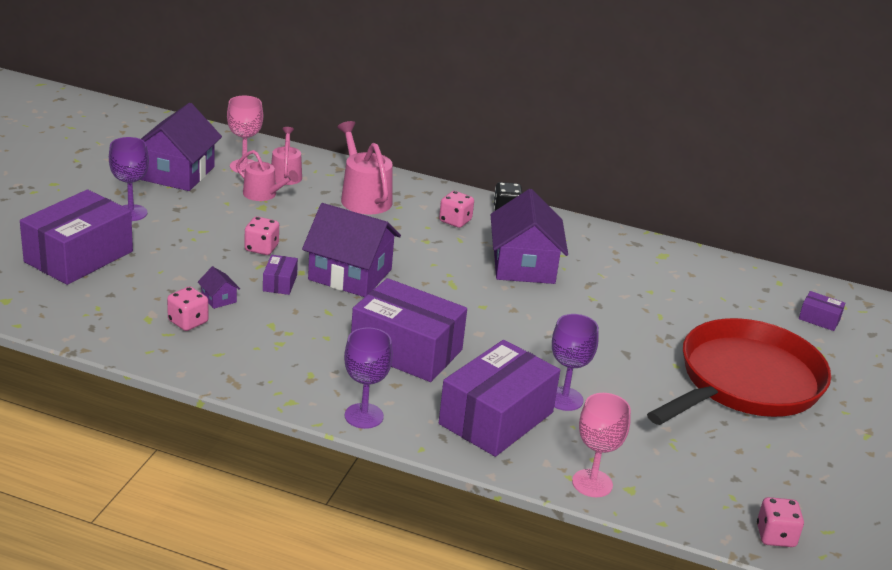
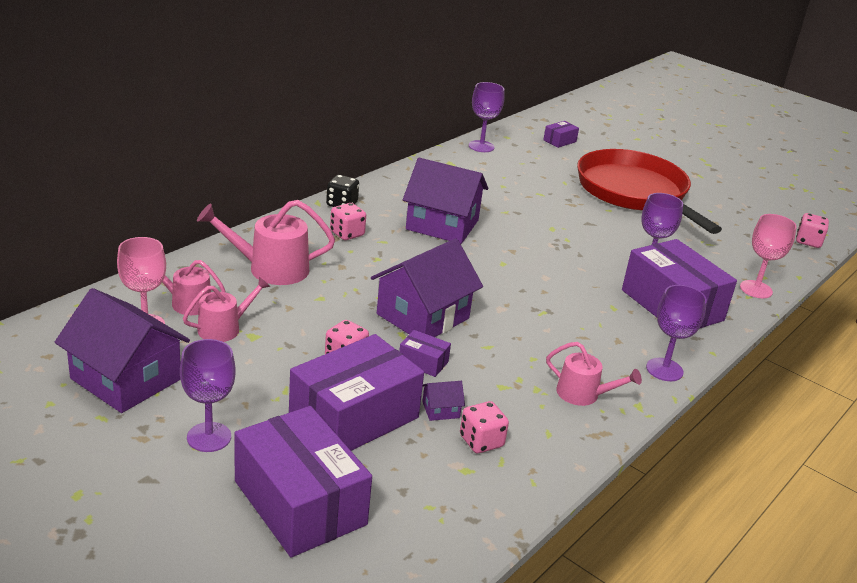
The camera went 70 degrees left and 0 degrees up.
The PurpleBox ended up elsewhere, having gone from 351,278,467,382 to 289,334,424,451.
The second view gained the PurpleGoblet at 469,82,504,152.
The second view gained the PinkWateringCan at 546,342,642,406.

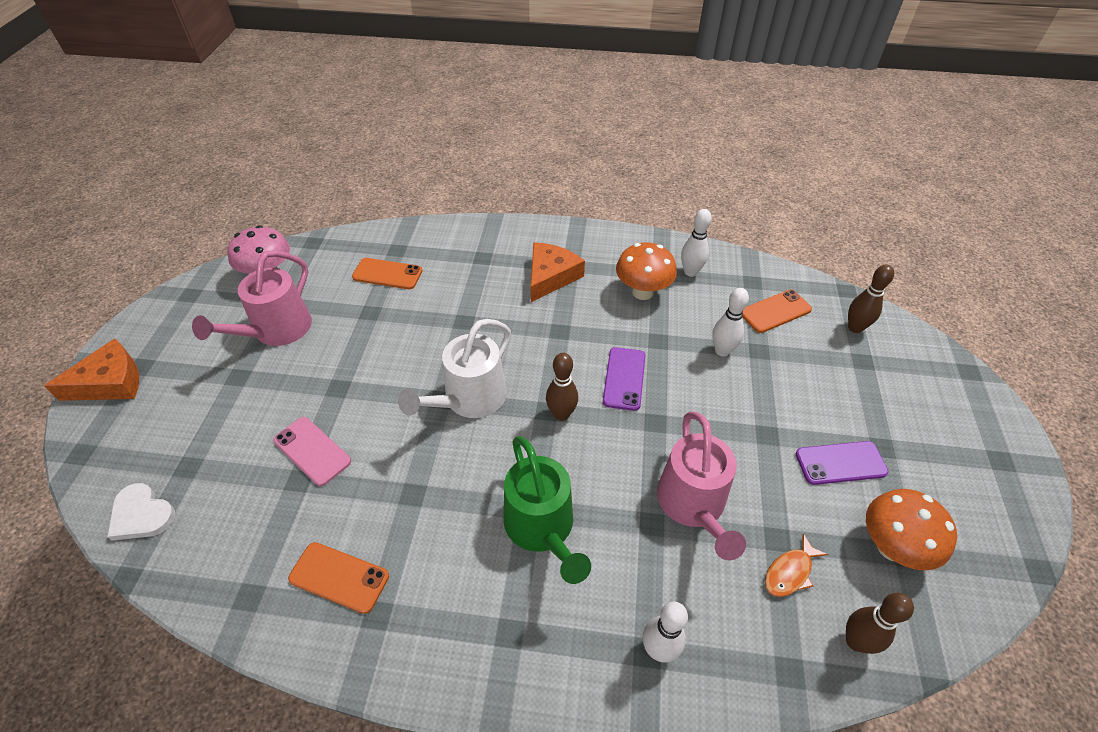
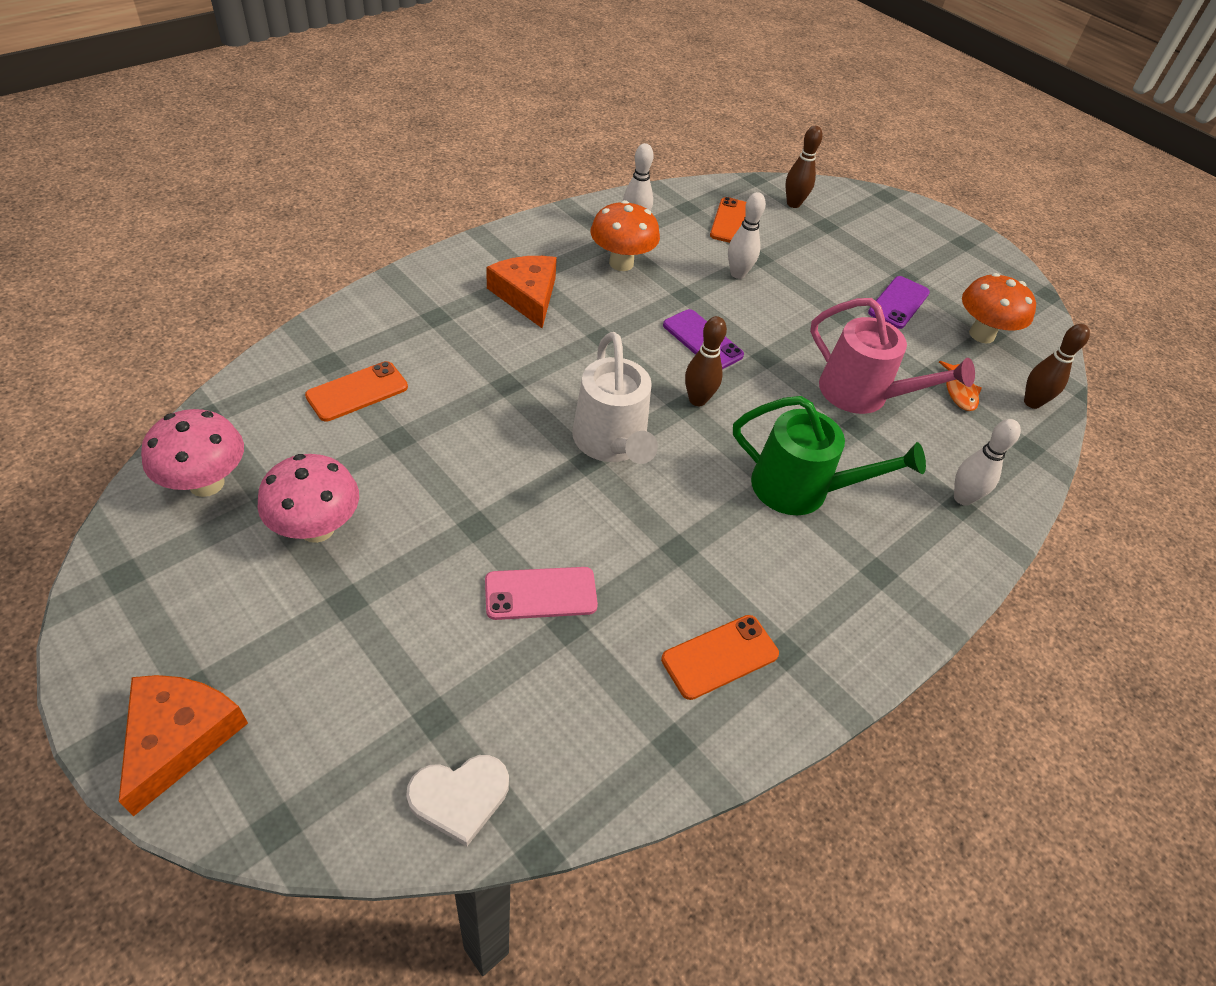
The camera went 55 degrees left and 0 degrees up.
Where the PinkWateringCan stood at 192,250,312,346, the PinkMushroom came to stand at 257,454,359,543.

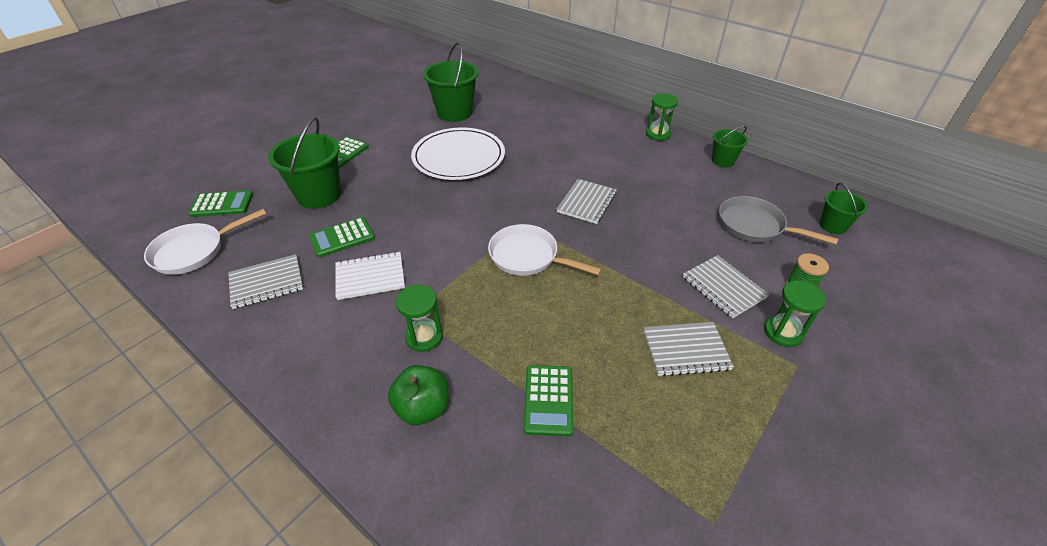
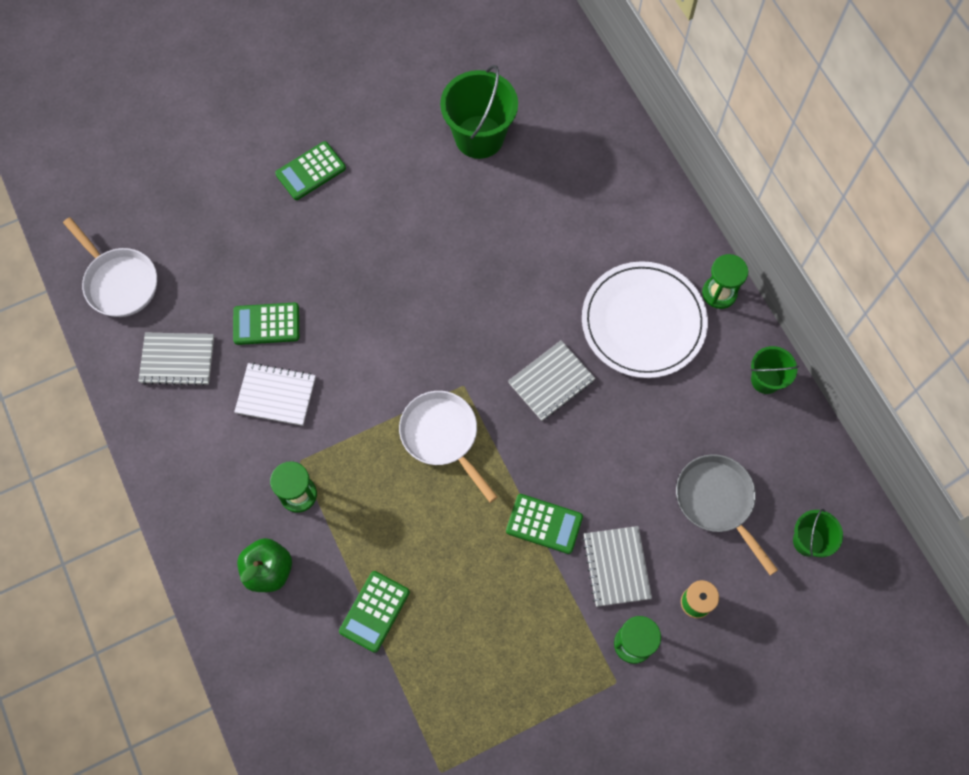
The camera went 25 degrees right and 25 degrees up.
The WhitePan at 144,209,266,275 ended up facing another way, 120 degrees counterclockwise from before.
The GreenCalculator ended up elsewhere, having gone from 188,190,253,217 to 506,494,583,554.
The second view lost the GreenBucket at 268,117,341,209.
The WhitePlate ended up elsewhere, having gone from 411,127,505,180 to 582,261,708,378.
The second view lost the GreyNotebook at 643,322,734,377.

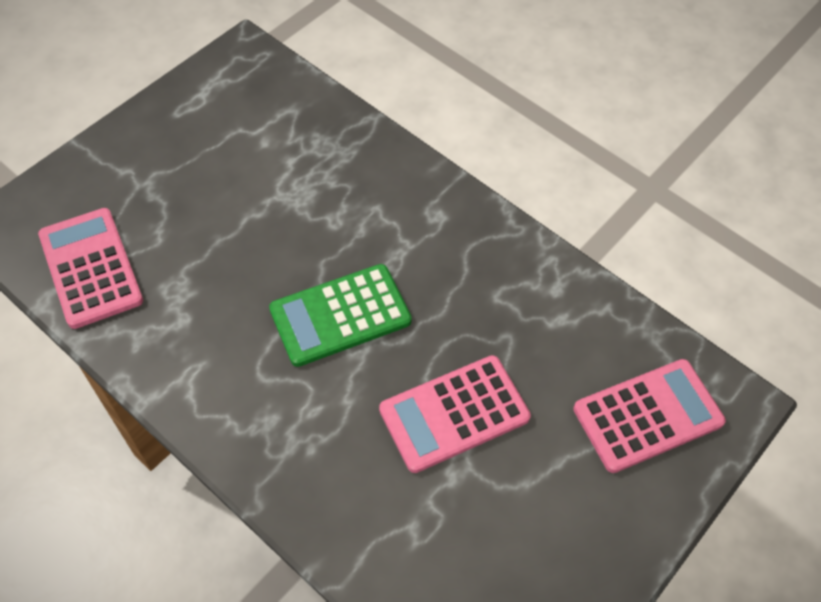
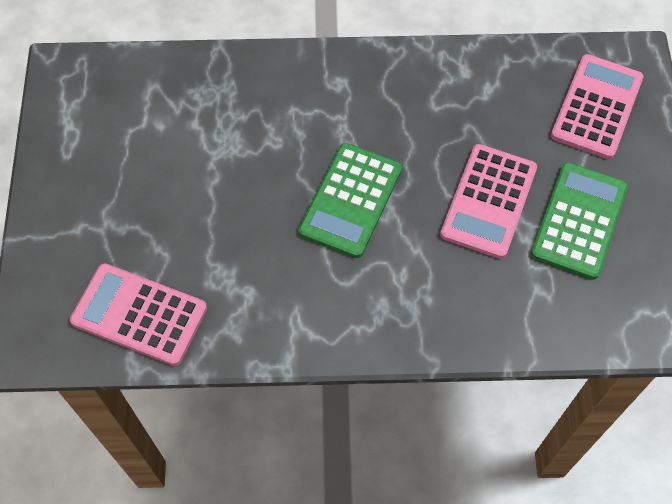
The camera went 40 degrees left and 5 degrees up.
The second view gained the GreenCalculator at 531,162,628,280.

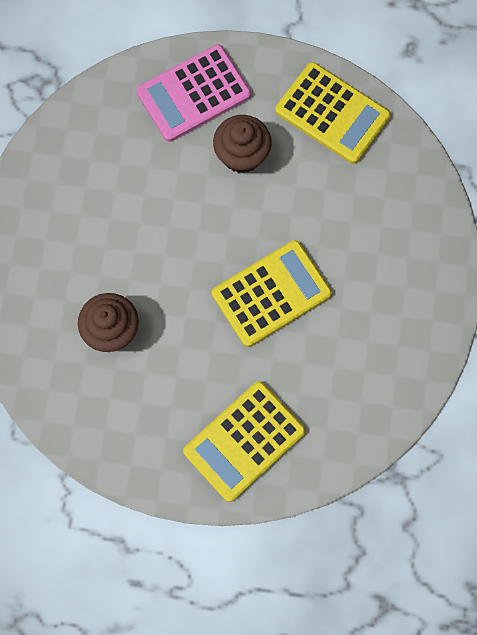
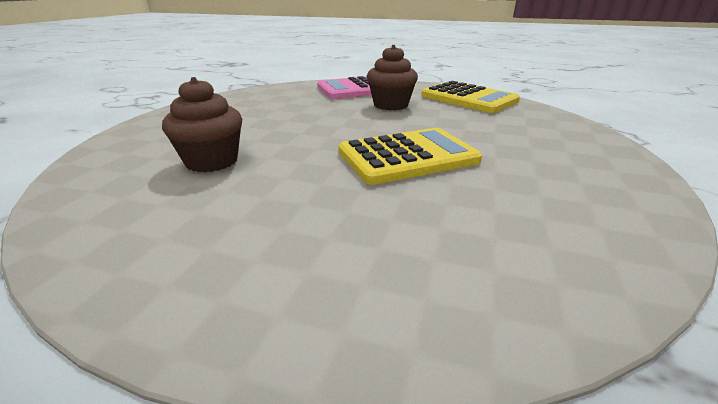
The camera went 10 degrees right and 45 degrees down.
The second view lost the YellowCalculator at 183,381,306,502.

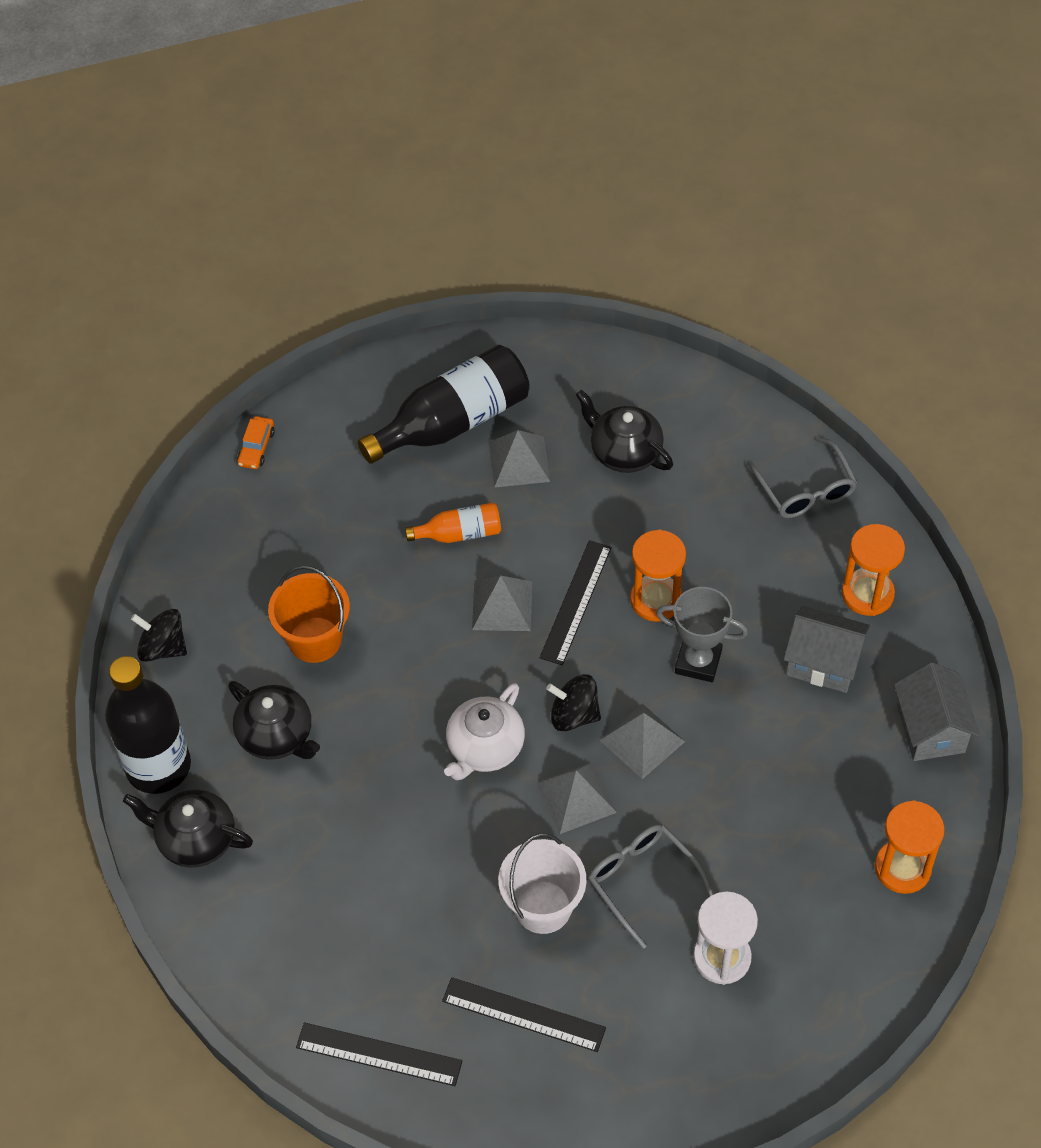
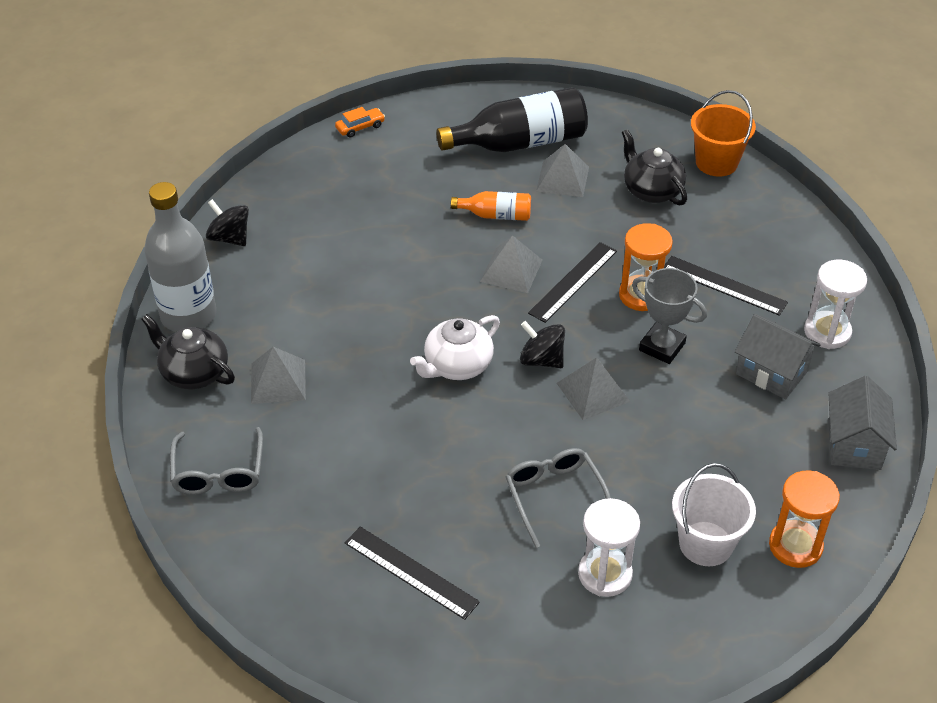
The camera went 15 degrees right and 10 degrees down.
What was the BlackBottle at 105,656,191,794 turned into the GreyBottle at 144,182,216,332.
The second view lost the BlackTeapot at 228,681,320,760.
The OrangeCar at 237,416,275,469 ended up facing another way, 150 degrees counterclockwise from before.
The OrangeBucket ended up elsewhere, having gone from 268,566,350,663 to 691,90,756,177.
The BlackRuler ended up elsewhere, having gone from 296,1022,462,1086 to 664,256,788,316.
The WhiteBucket ended up elsewhere, having gone from 498,834,586,934 to 672,463,756,566.
The GreyPyramid ended up elsewhere, having gone from 536,762,617,834 to 251,347,306,404.
The GreyGlasses ended up elsewhere, having gone from 747,436,857,518 to 170,427,263,495.
What was the OrangeHourglass at 842,524,905,616 turned into the WhiteHourglass at 804,260,867,349.

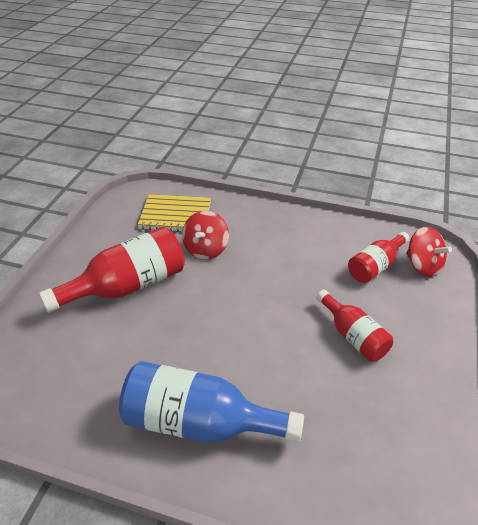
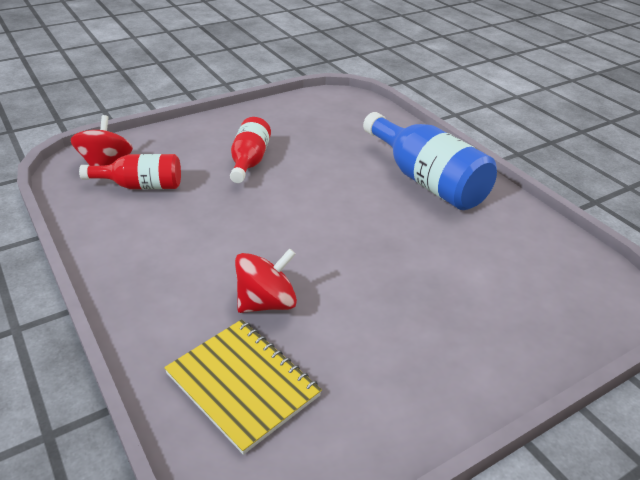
The camera went 140 degrees left and 5 degrees down.
The second view lost the RedBottle at 39,227,185,313.

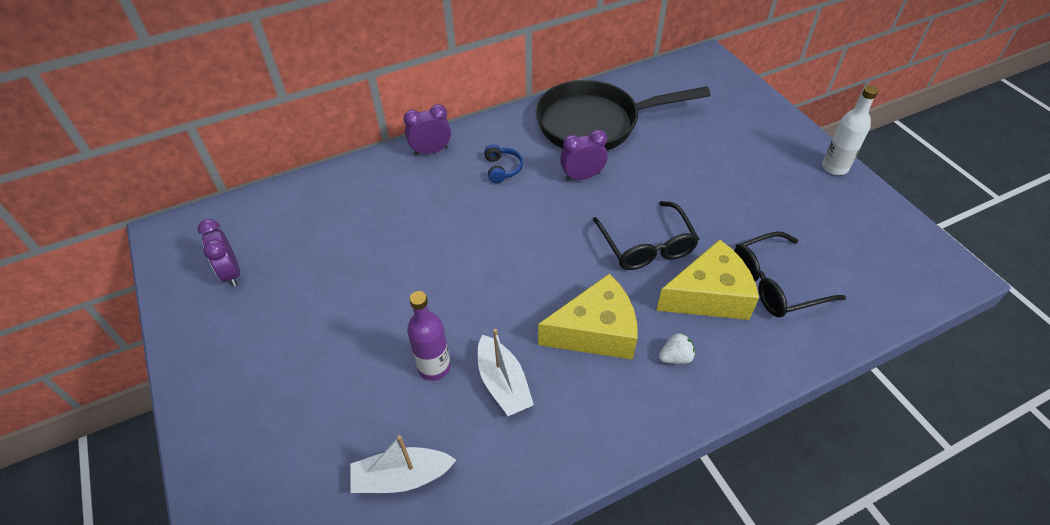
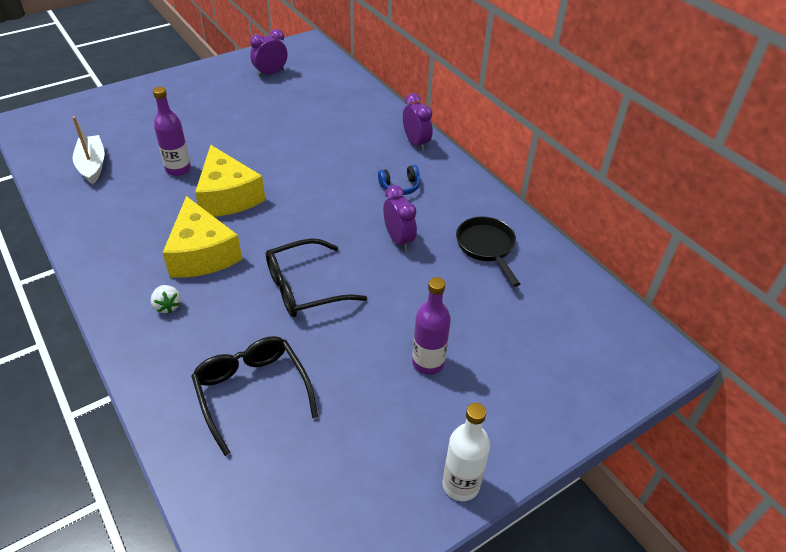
The camera went 80 degrees right and 5 degrees down.
The second view lost the WhiteBoat at 478,329,534,416.
The size of the BlackPan at 535,80,711,150 changed by a factor of 0.52.
The YellowCheese ended up elsewhere, having gone from 656,239,759,320 to 195,145,265,217.
The second view gained the PurpleBottle at 412,277,451,375.

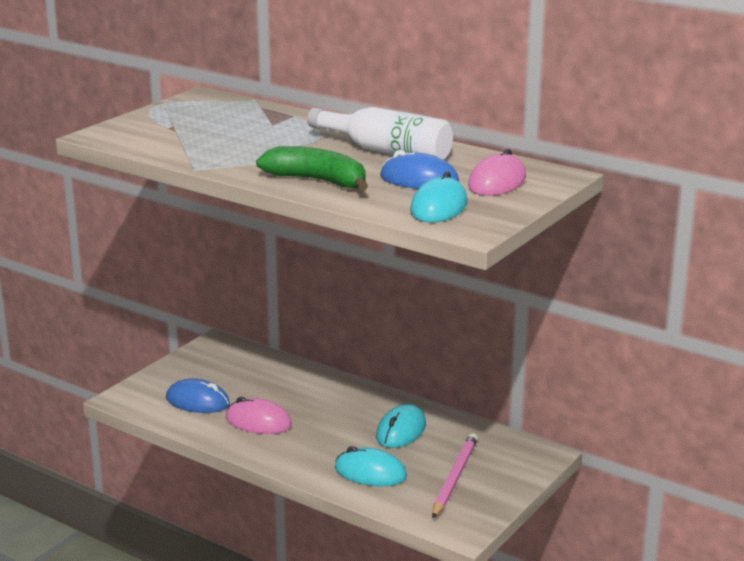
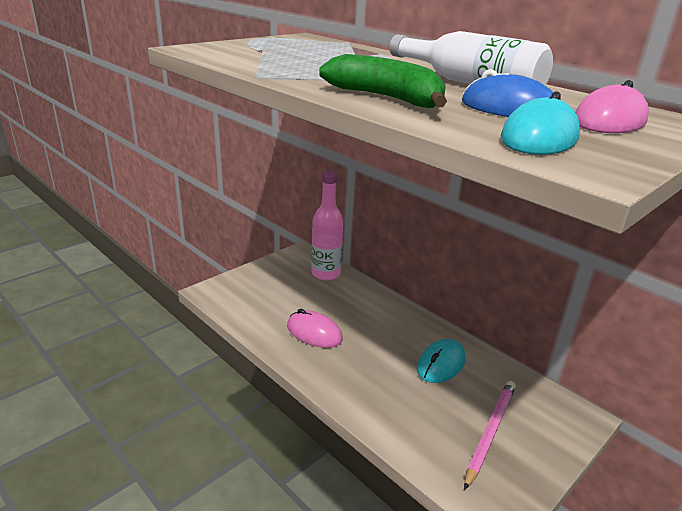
The camera went 10 degrees right and 5 degrees up.
The second view lost the BlueMouse at 166,378,230,413.
The second view lost the TurquoiseMouse at 335,446,407,486.
The second view gained the PinkBottle at 311,171,343,280.

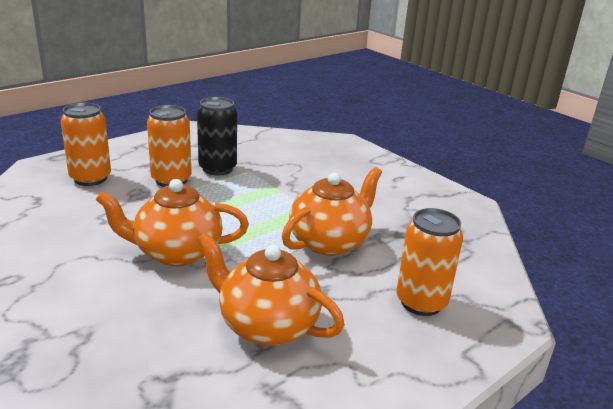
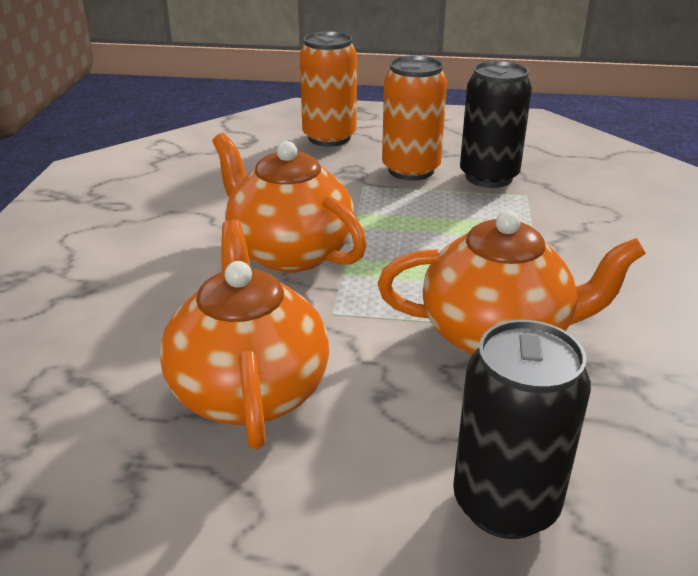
The camera went 50 degrees right and 5 degrees up.
What was the OrangeCan at 396,208,463,316 turned into the BlackCan at 453,320,591,539.

